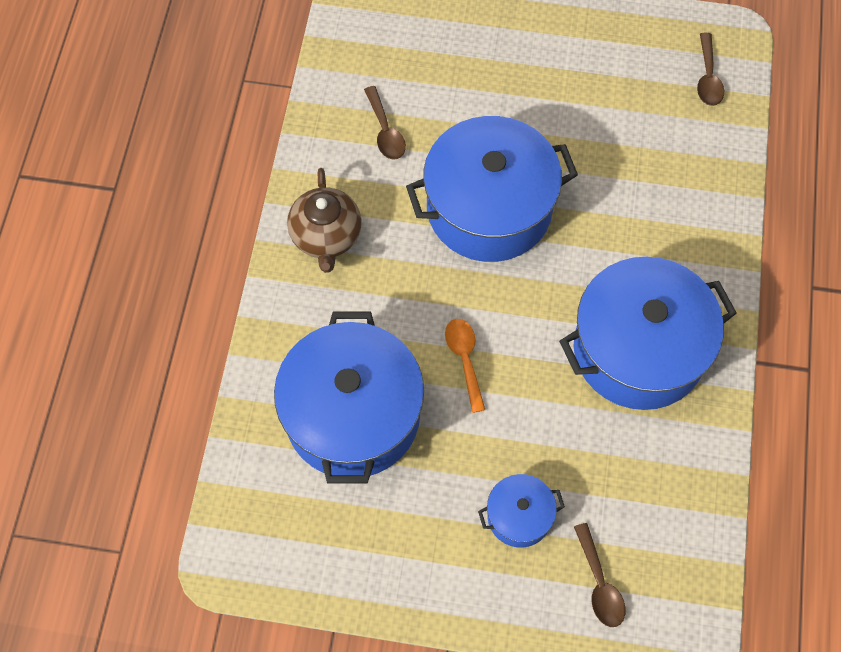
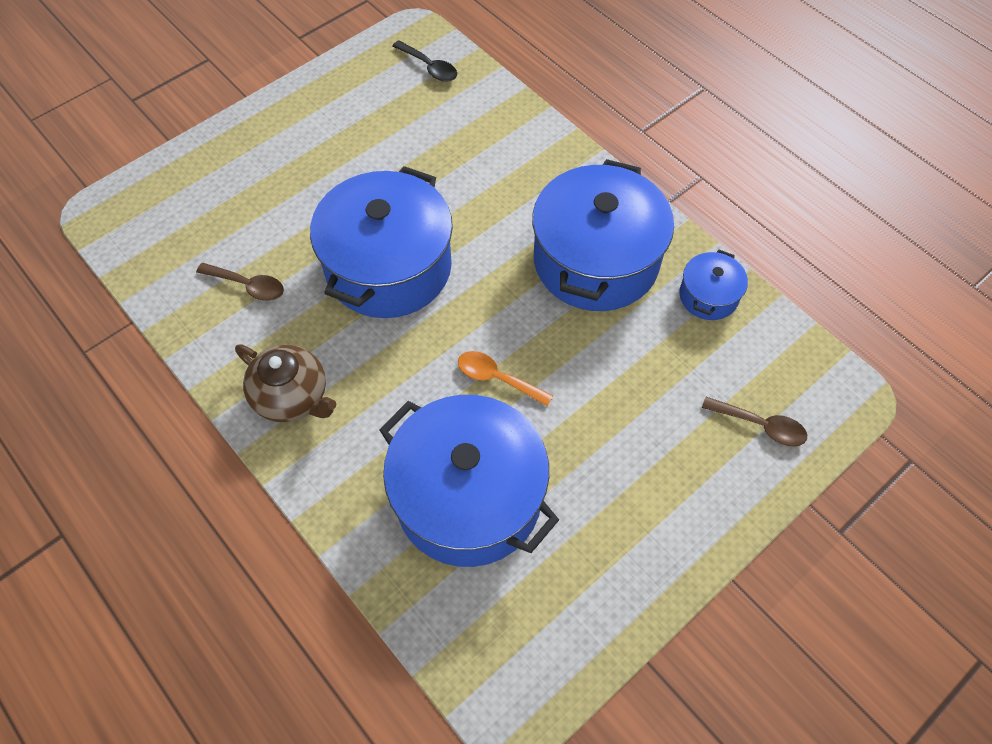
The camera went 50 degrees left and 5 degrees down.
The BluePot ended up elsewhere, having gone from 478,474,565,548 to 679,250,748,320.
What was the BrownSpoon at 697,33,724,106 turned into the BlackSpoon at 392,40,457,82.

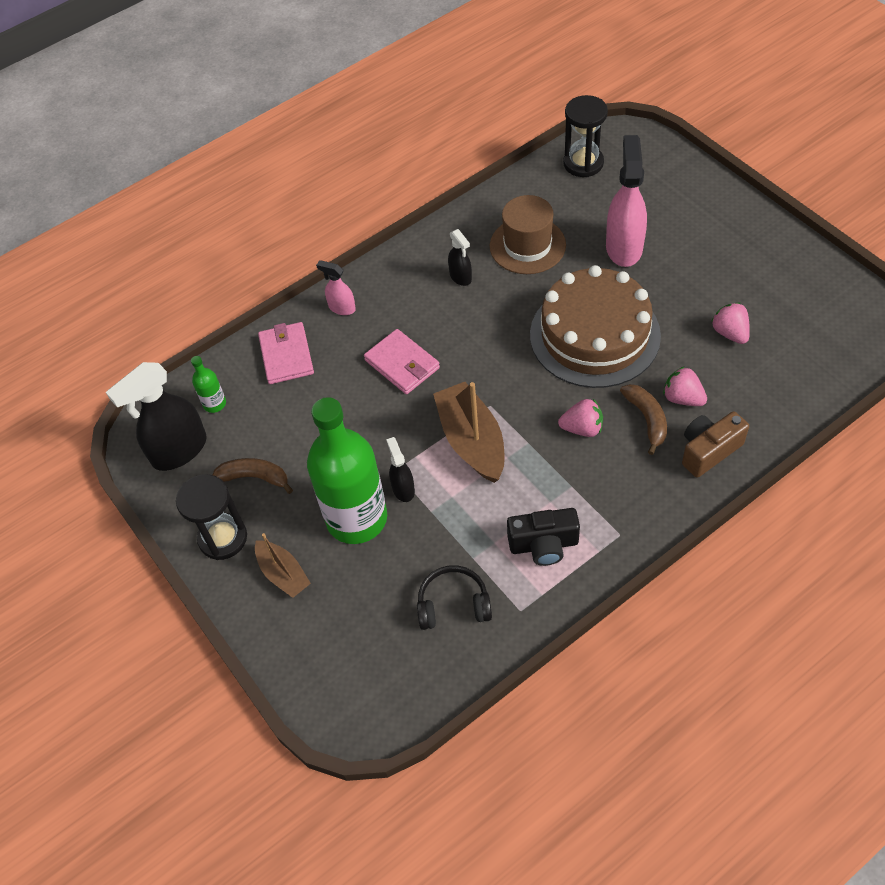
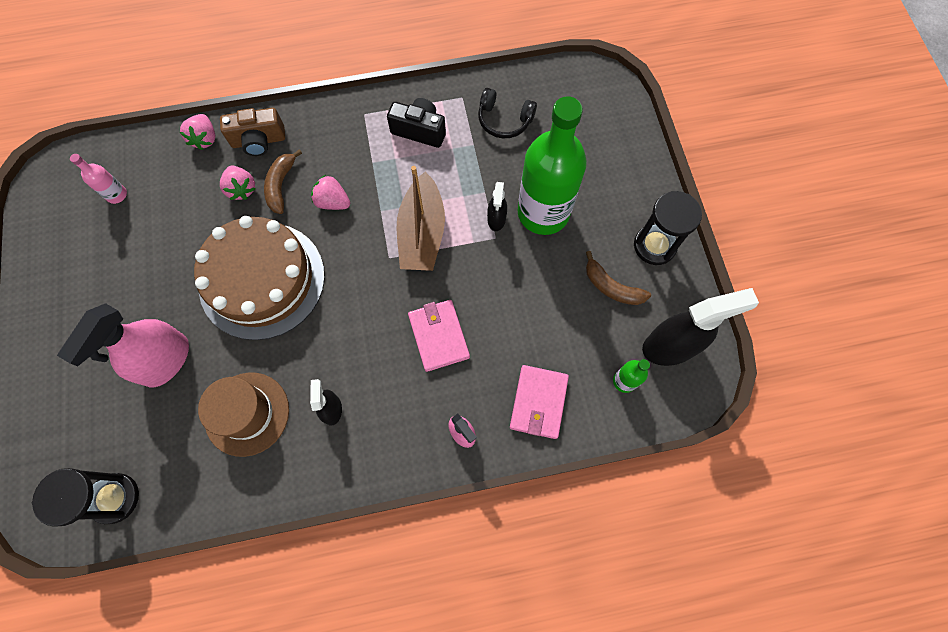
The camera went 160 degrees left and 15 degrees up.
The second view lost the BrownBoat at 255,533,311,598.
The PinkStrawberry ended up elsewhere, having gone from 711,303,750,344 to 180,114,215,150.
The second view gained the PinkBottle at 70,154,127,204.

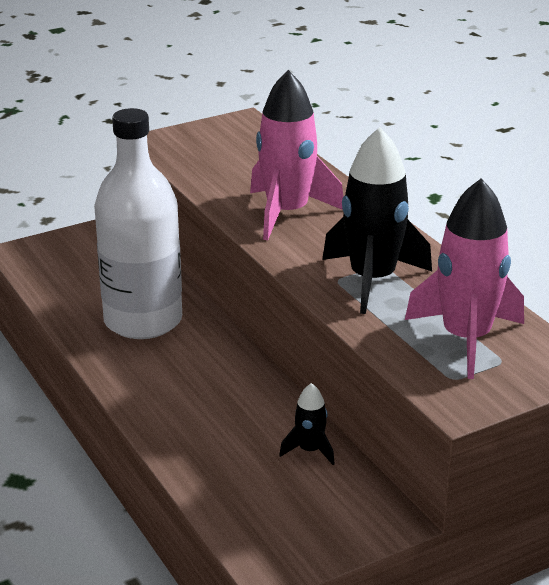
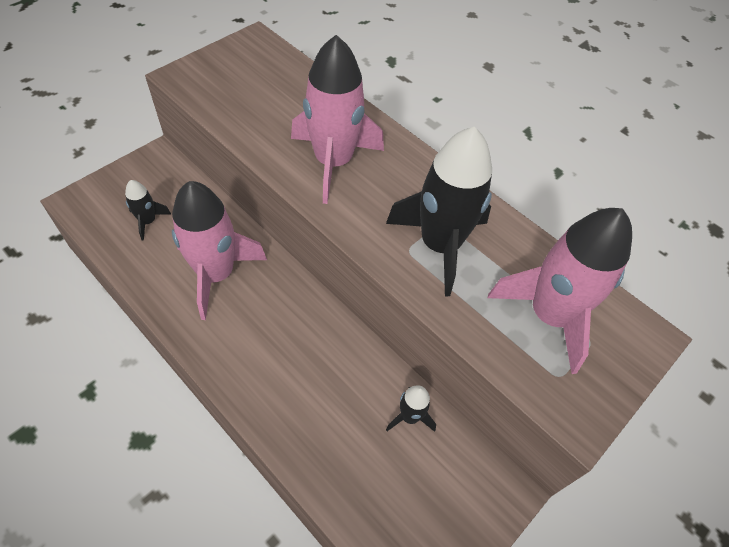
The camera went 20 degrees left and 25 degrees up.
Where the WhiteBottle stood at 94,108,182,339, the PinkRocket came to stand at 172,181,267,320.
The second view gained the BlackRocket at 125,180,171,241.

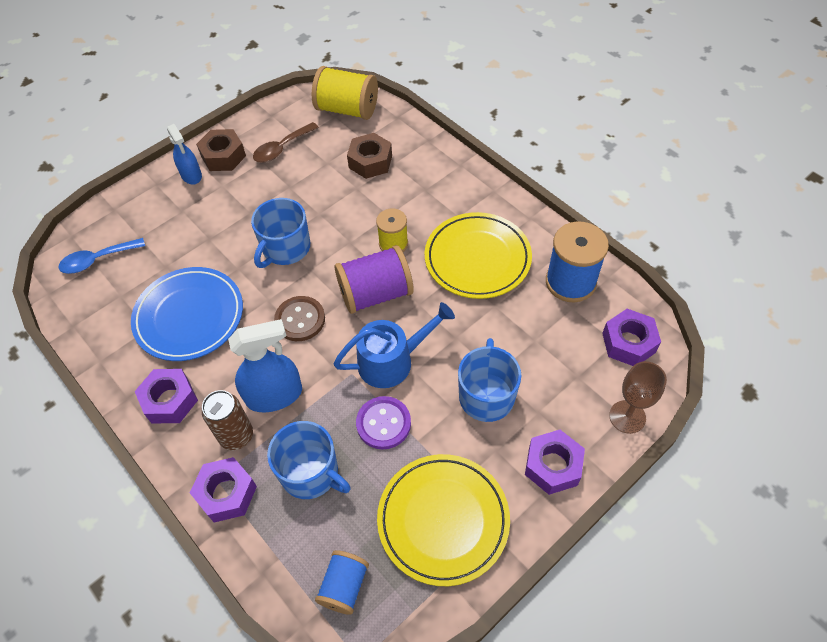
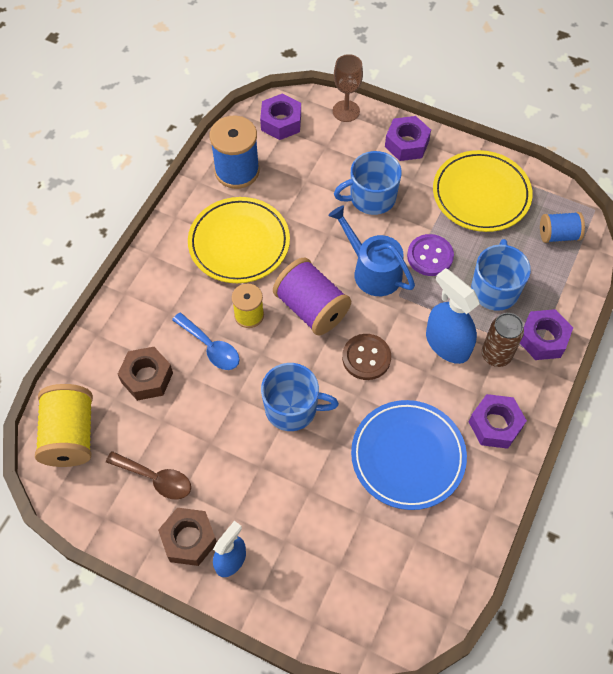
The camera went 115 degrees left and 5 degrees up.
The BlueSpoon ended up elsewhere, having gone from 59,238,145,274 to 172,313,240,370.

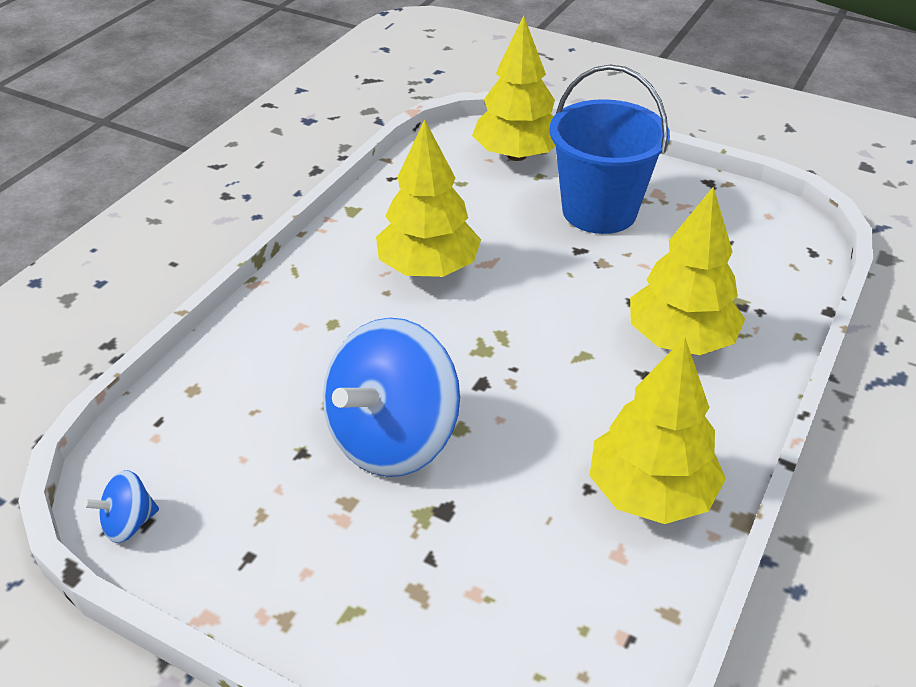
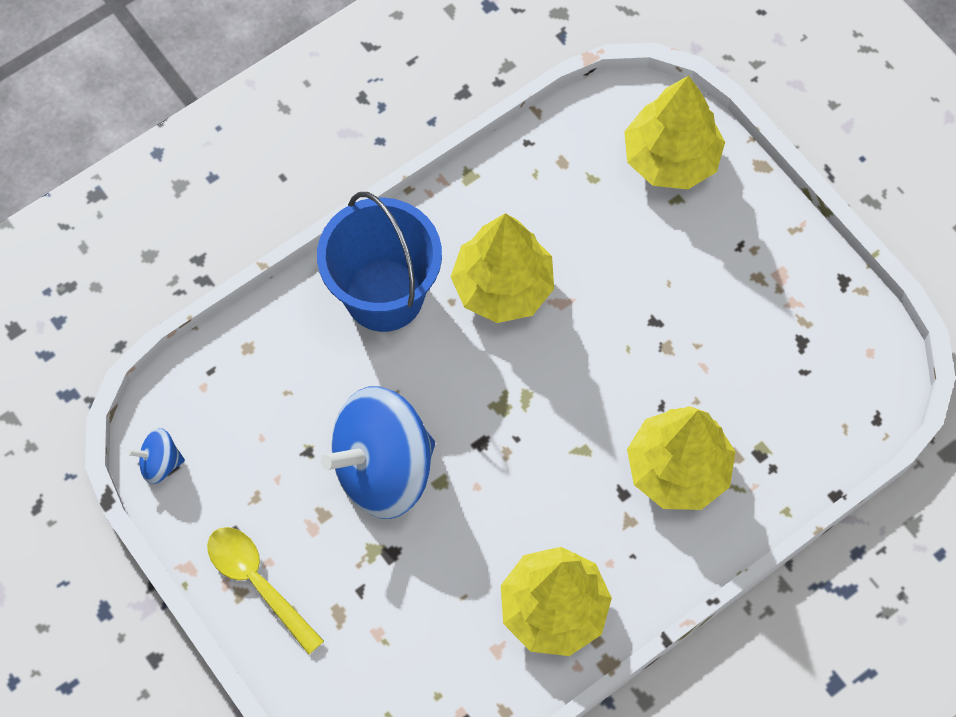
The camera went 25 degrees right and 25 degrees up.
The BlueBucket ended up elsewhere, having gone from 549,64,670,234 to 317,192,442,332.
The second view gained the YellowSpoon at 207,527,324,654.

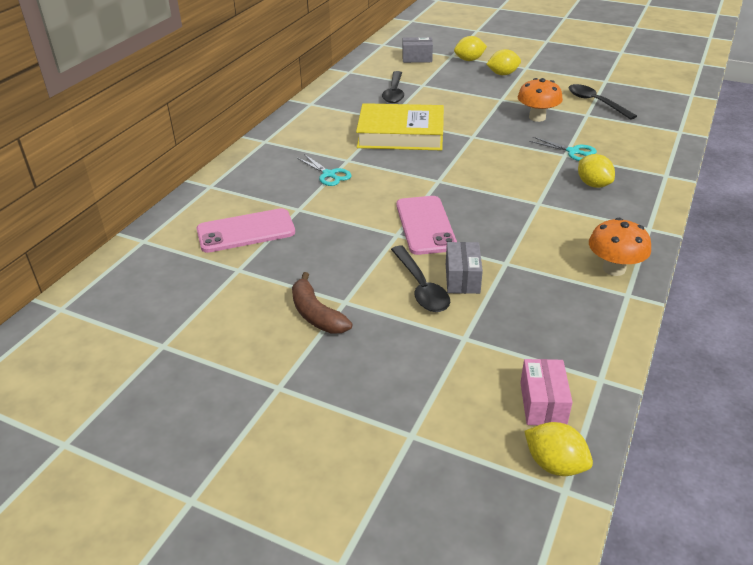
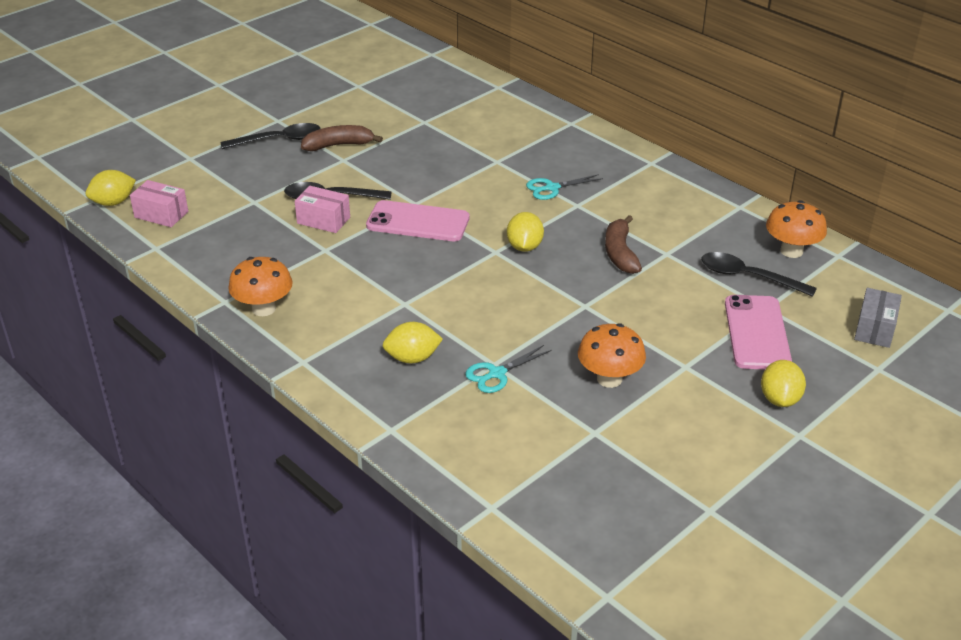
The camera went 110 degrees right and 0 degrees up.
The PinkPhone ended up elsewhere, having gone from 197,208,295,253 to 725,295,792,369.
Where the YellowBook stood at 356,103,444,150, the BrownBanana came to stand at 605,215,642,274.
What was the GreyBox at 446,242,483,294 turned into the PinkBox at 295,186,350,233.
The YellowLemon ended up elsewhere, having gone from 454,36,487,61 to 507,212,544,252.
The BlackSpoon ended up elsewhere, having gone from 569,84,637,120 to 220,123,321,149.
The second view gained the OrangeMushroom at 766,200,827,258.

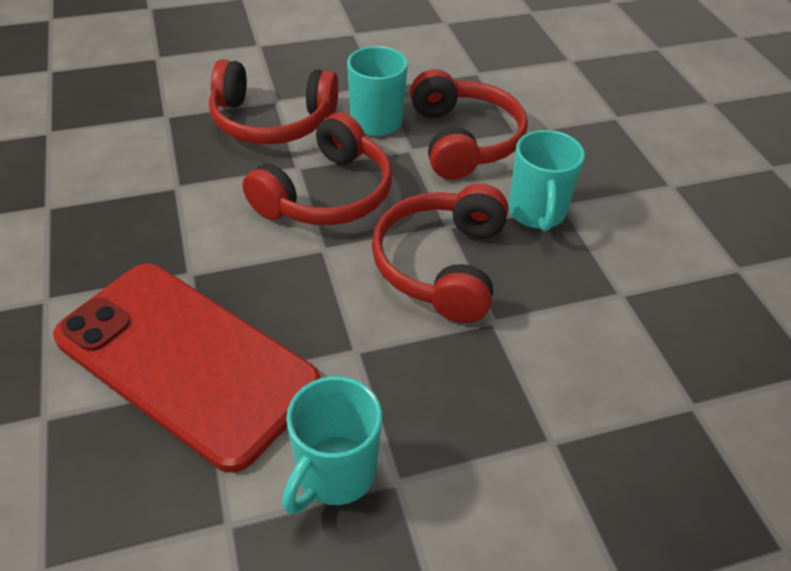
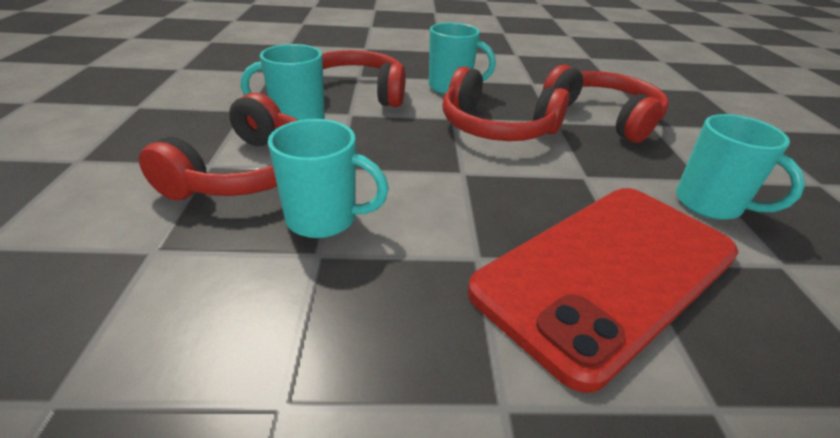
The camera went 75 degrees left and 10 degrees down.
The RedHeadphones ended up elsewhere, having gone from 243,112,392,225 to 543,65,669,143.
The second view gained the TurquoiseMug at 268,119,389,238.

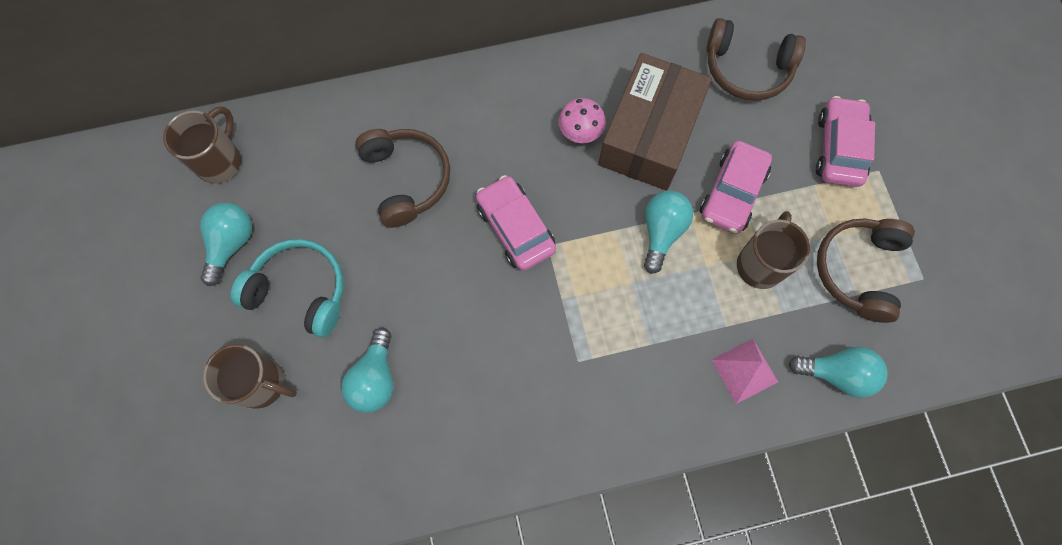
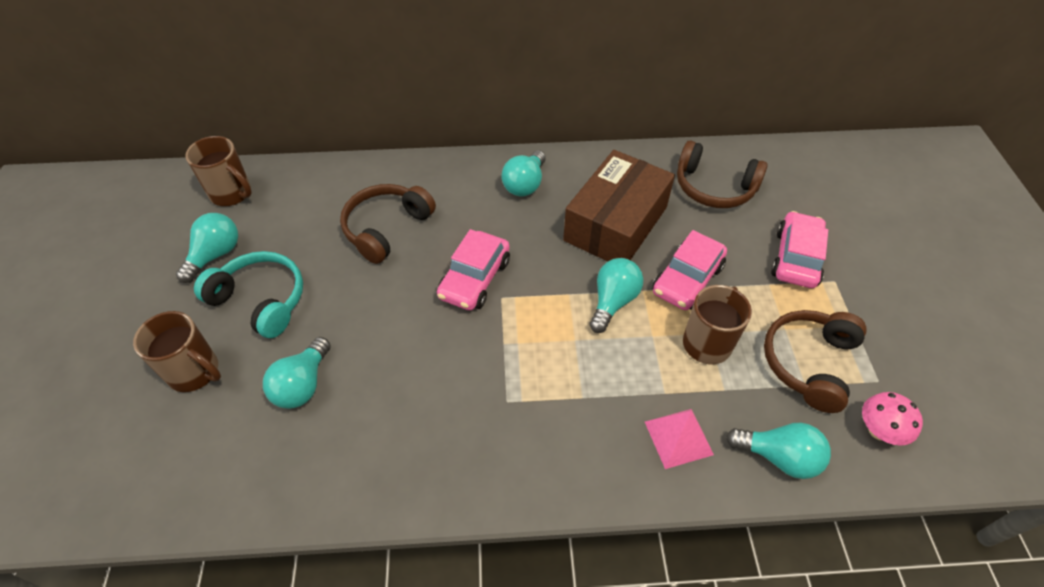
The camera went 10 degrees right and 20 degrees down.
The BrownMug at 163,107,241,184 ended up facing another way, 90 degrees clockwise from before.
The BrownHeadphones at 355,129,450,228 ended up facing another way, 135 degrees counterclockwise from before.
The PinkCar at 476,175,556,271 ended up facing another way, 135 degrees counterclockwise from before.
The PinkMushroom ended up elsewhere, having gone from 558,98,606,143 to 862,392,923,446.
The second view gained the TurquoiseLightBulb at 501,150,546,196.

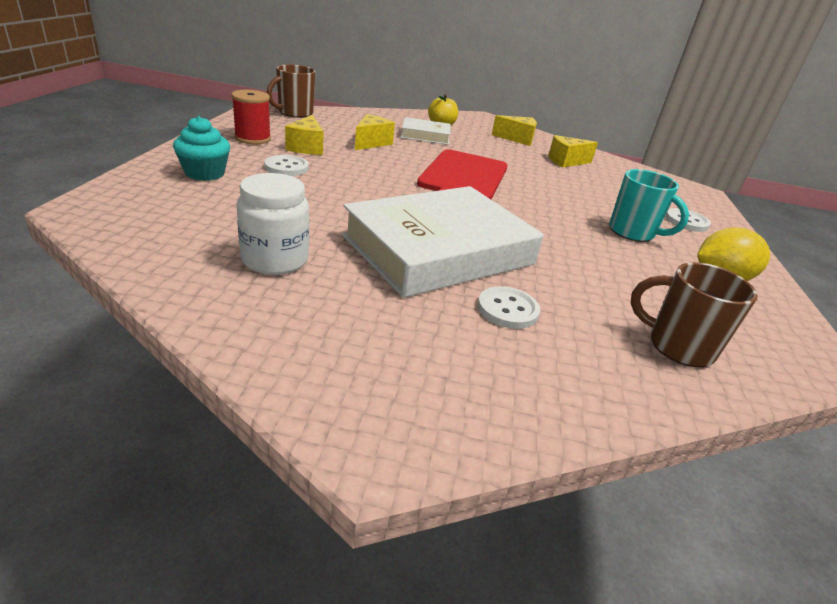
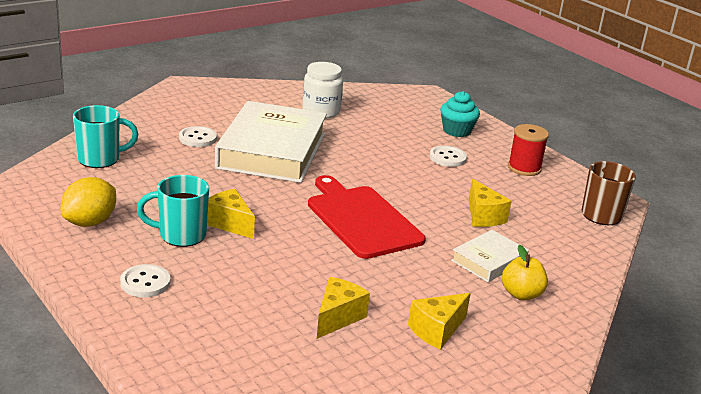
The camera went 135 degrees right and 5 degrees down.
The YellowCheese ended up elsewhere, having gone from 285,115,324,155 to 207,189,255,239.
What was the BrownMug at 631,262,758,367 turned into the TurquoiseMug at 73,105,138,168.

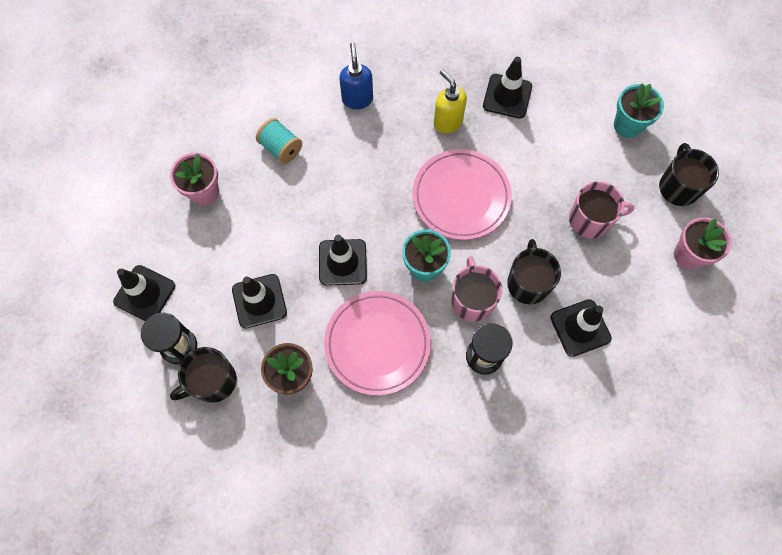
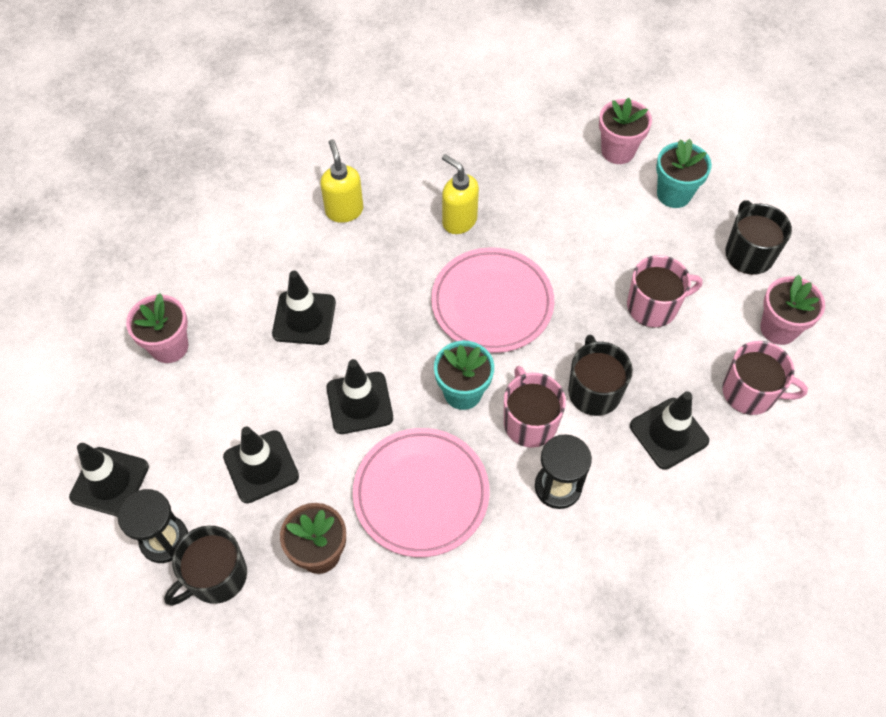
The camera went 10 degrees left and 10 degrees down.
The second view lost the TurquoiseSpool at 256,118,302,164.
What was the BlueSoapDispenser at 339,42,373,109 turned into the YellowSoapDispenser at 320,139,363,223.
The BlackTrafficCone ended up elsewhere, having gone from 483,57,532,119 to 272,271,336,345.
The second view gained the PinkFlowerPot at 599,98,652,164.
The second view gained the PinkMug at 722,341,808,415.

